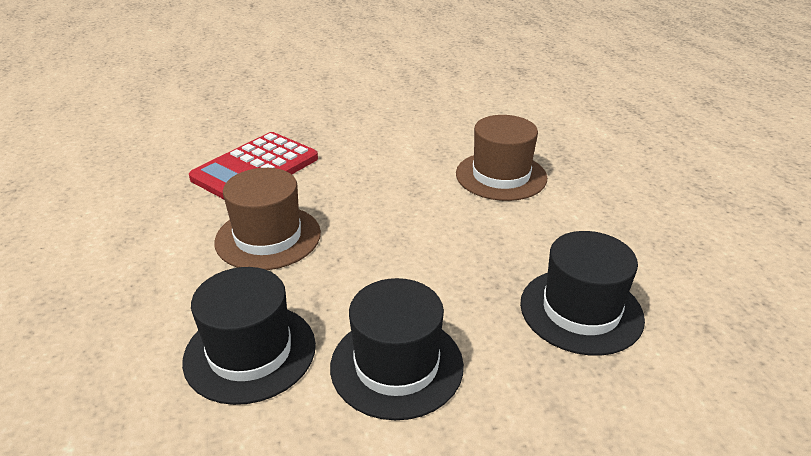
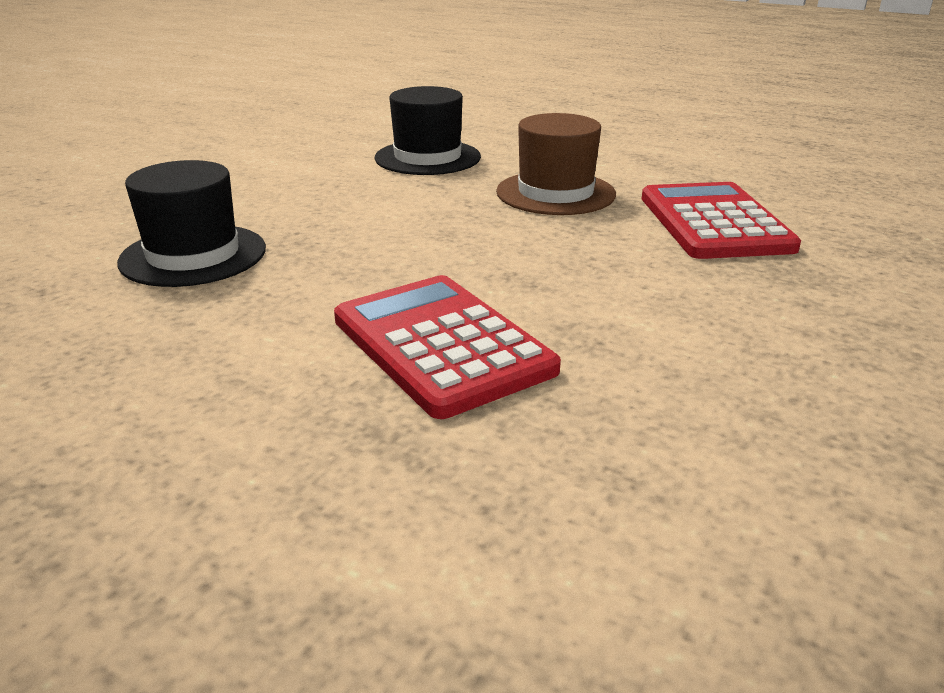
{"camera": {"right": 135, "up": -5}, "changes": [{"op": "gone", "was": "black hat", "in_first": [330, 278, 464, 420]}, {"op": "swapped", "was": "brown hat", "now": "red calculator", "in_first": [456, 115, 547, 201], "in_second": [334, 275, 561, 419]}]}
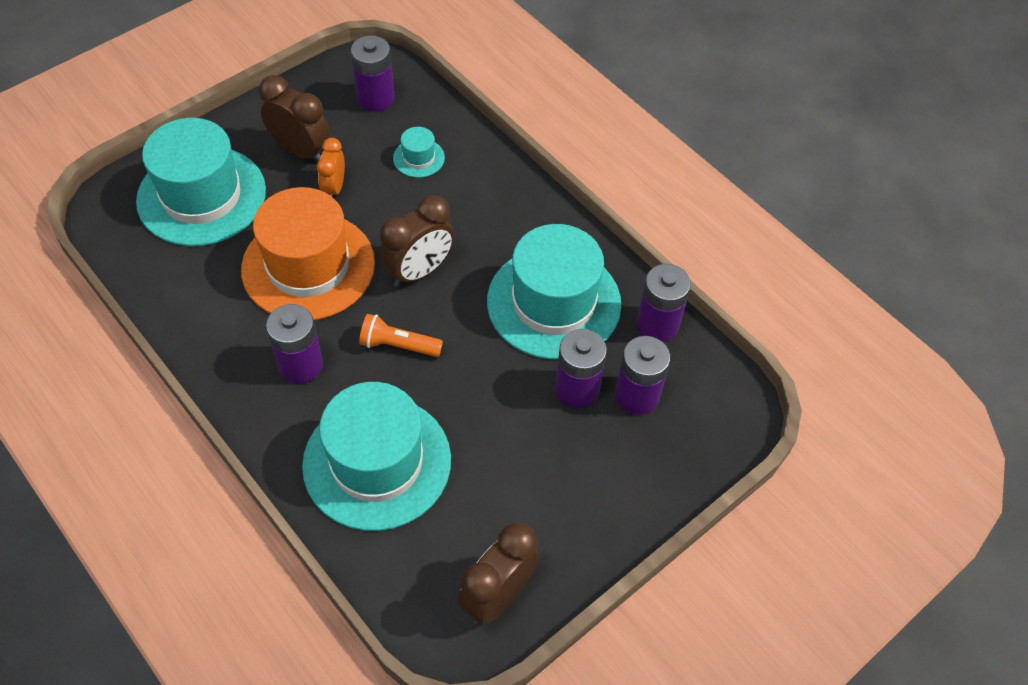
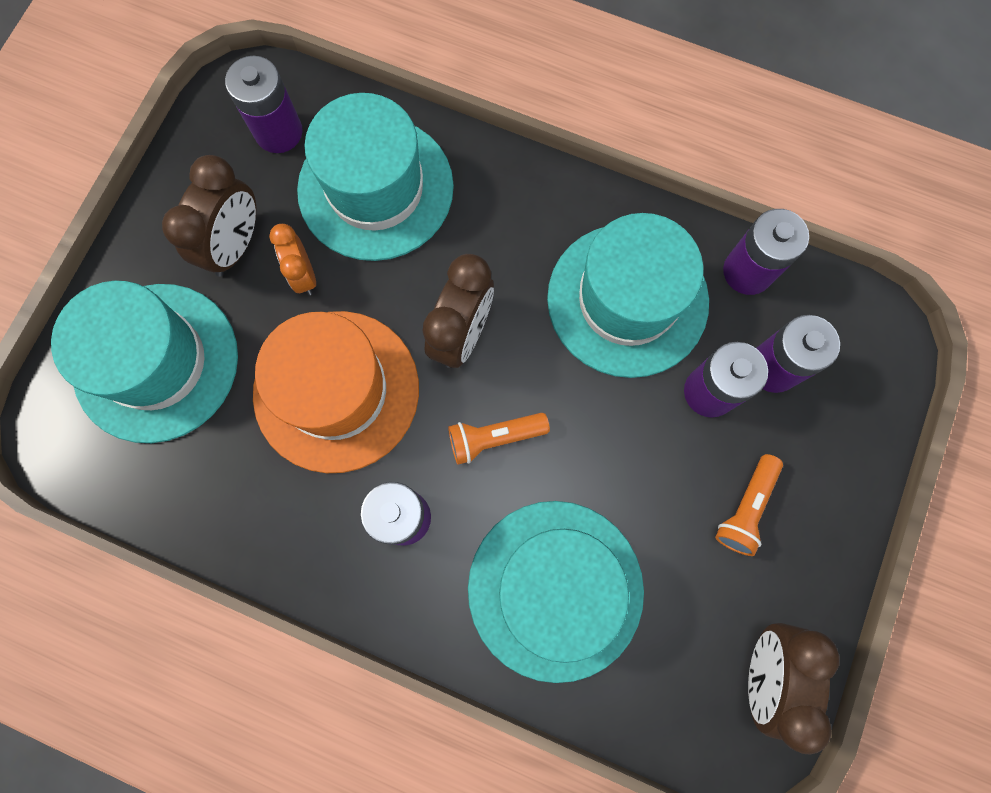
{"camera": {"right": -25, "up": 20}, "changes": [{"op": "new", "now": "orange flashlight", "in_second": [715, 454, 783, 556]}, {"op": "rotated", "was": "brown clock", "in_first": [259, 75, 330, 162], "in_second": [162, 155, 256, 277], "clockwise": 105}, {"op": "scaled", "was": "turquoise hat", "in_first": [393, 127, 445, 178], "in_second": [297, 93, 454, 261], "ratio": 2.39}]}
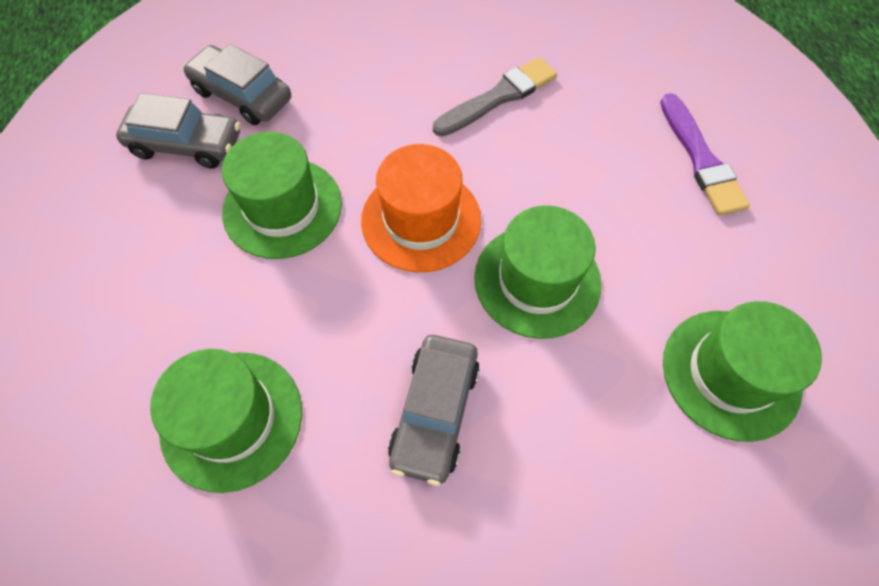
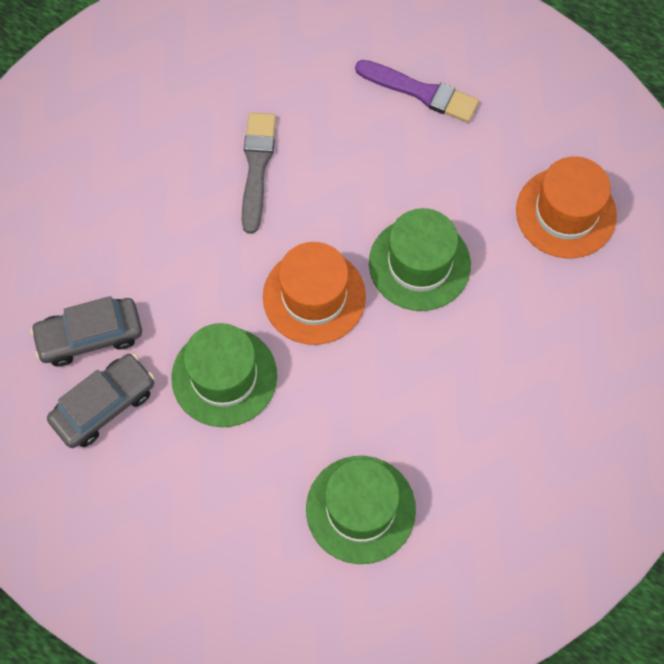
{"camera": {"right": -50, "up": 5}, "changes": [{"op": "gone", "was": "grey car", "in_first": [388, 335, 480, 486]}, {"op": "repainted", "was": "green hat", "now": "orange hat", "in_first": [663, 301, 822, 442], "in_second": [516, 156, 617, 259]}]}
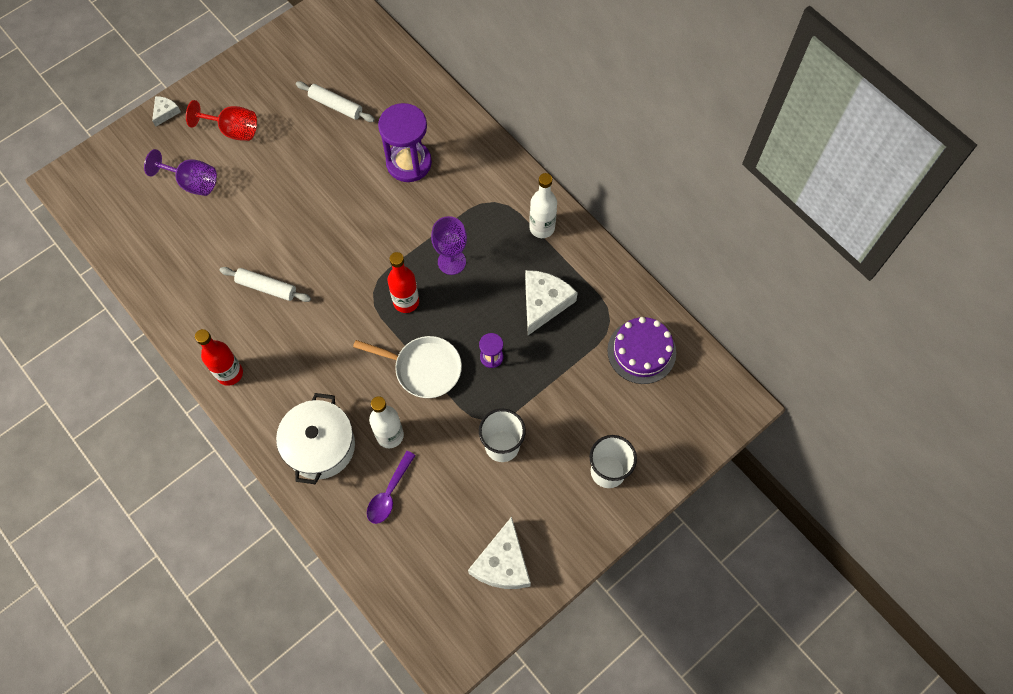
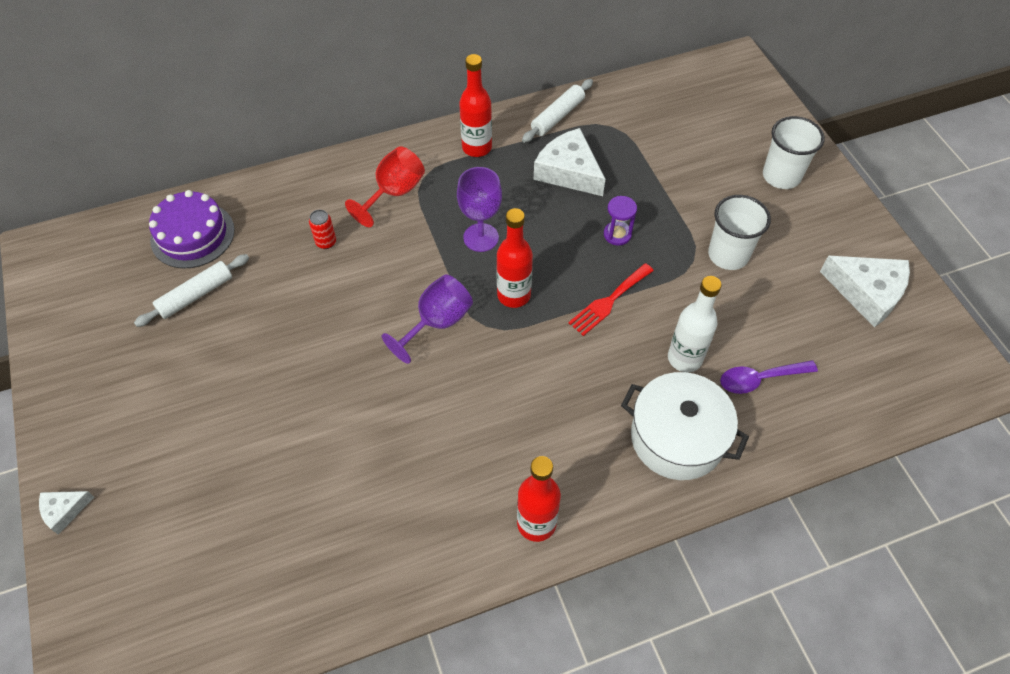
{"camera": {"right": -70, "up": -10}, "changes": [{"op": "shifted", "was": "purple goblet", "in_first": [144, 149, 217, 196], "in_second": [382, 274, 473, 364]}, {"op": "shifted", "was": "red goblet", "in_first": [186, 100, 257, 141], "in_second": [345, 146, 425, 227]}, {"op": "shifted", "was": "white rolling pin", "in_first": [219, 267, 311, 302], "in_second": [522, 79, 593, 143]}, {"op": "shifted", "was": "purple cake", "in_first": [607, 317, 676, 384], "in_second": [149, 190, 235, 269]}, {"op": "swapped", "was": "white pan", "now": "red fork", "in_first": [353, 336, 462, 398], "in_second": [568, 263, 654, 336]}, {"op": "swapped", "was": "purple hourglass", "now": "red can", "in_first": [378, 103, 432, 182], "in_second": [309, 210, 336, 249]}, {"op": "repainted", "was": "white bottle", "now": "red bottle", "in_first": [529, 173, 557, 238], "in_second": [459, 54, 492, 157]}, {"op": "rotated", "was": "white cheese", "in_first": [152, 96, 181, 127], "in_second": [39, 491, 94, 535], "clockwise": -75}, {"op": "rotated", "was": "purple spoon", "in_first": [367, 451, 416, 524], "in_second": [720, 360, 818, 394], "clockwise": 120}]}
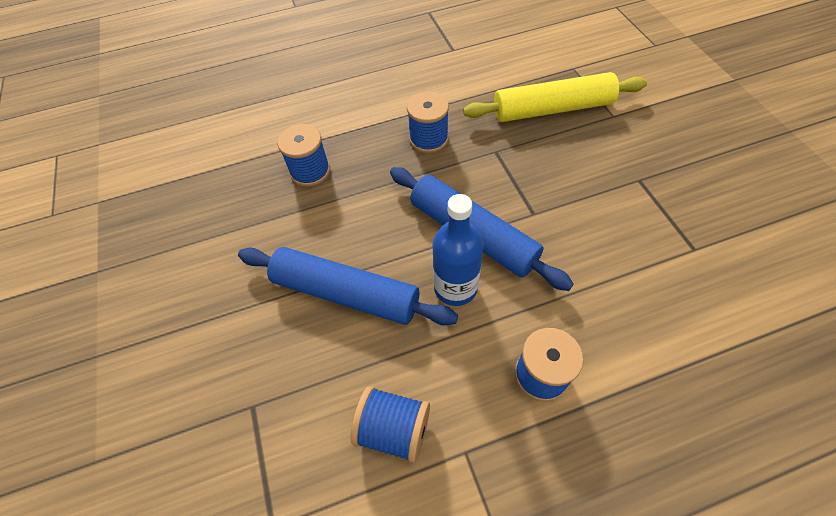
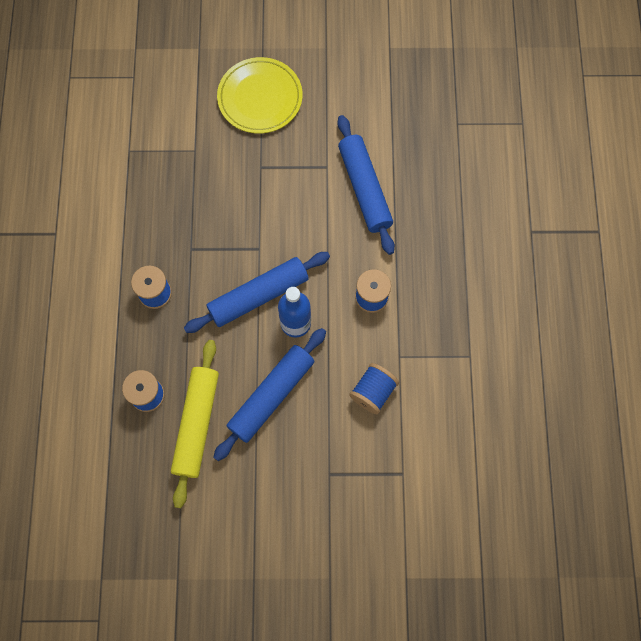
{"camera": {"right": -75, "up": 15}, "changes": [{"op": "new", "now": "yellow plate", "in_second": [217, 57, 303, 134]}, {"op": "new", "now": "blue rolling pin", "in_second": [337, 115, 395, 255]}, {"op": "shifted", "was": "yellow rolling pin", "in_first": [463, 72, 647, 122], "in_second": [171, 340, 219, 508]}]}
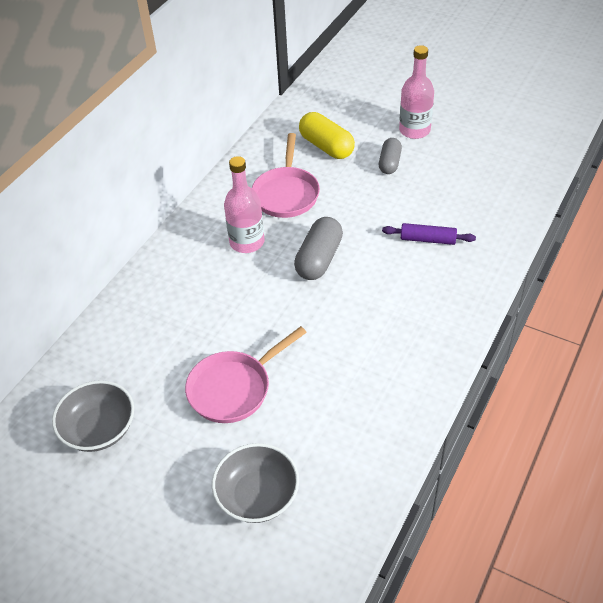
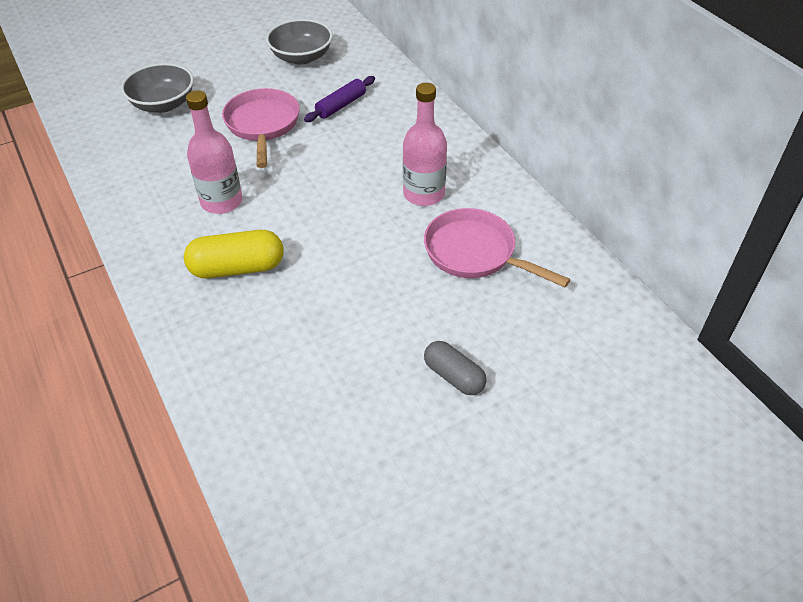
{"camera": {"right": 120, "up": 0}, "changes": [{"op": "gone", "was": "grey capsule", "in_first": [294, 217, 343, 280]}, {"op": "shifted", "was": "yellow capsule", "in_first": [299, 112, 355, 159], "in_second": [184, 230, 284, 278]}, {"op": "shifted", "was": "purple rolling pin", "in_first": [382, 223, 476, 245], "in_second": [304, 76, 375, 122]}, {"op": "shifted", "was": "pink bottle", "in_first": [399, 45, 434, 139], "in_second": [186, 90, 242, 214]}]}
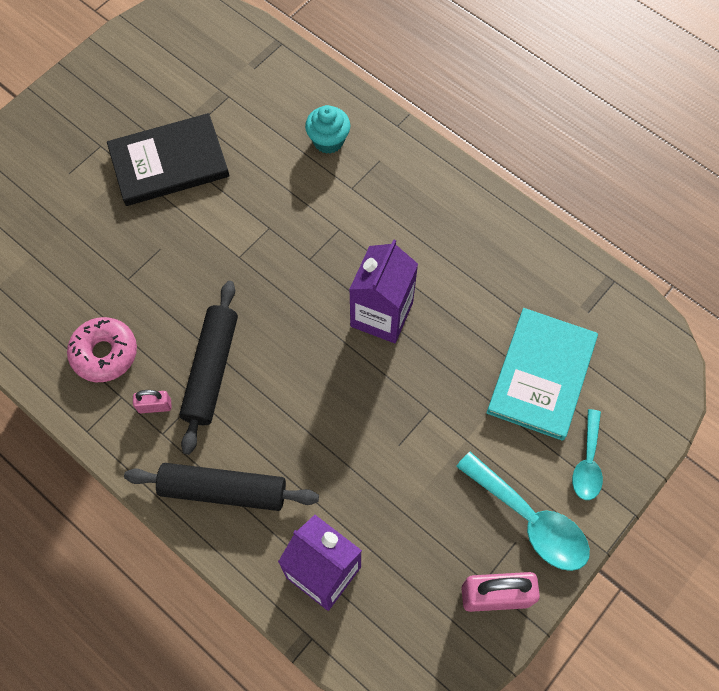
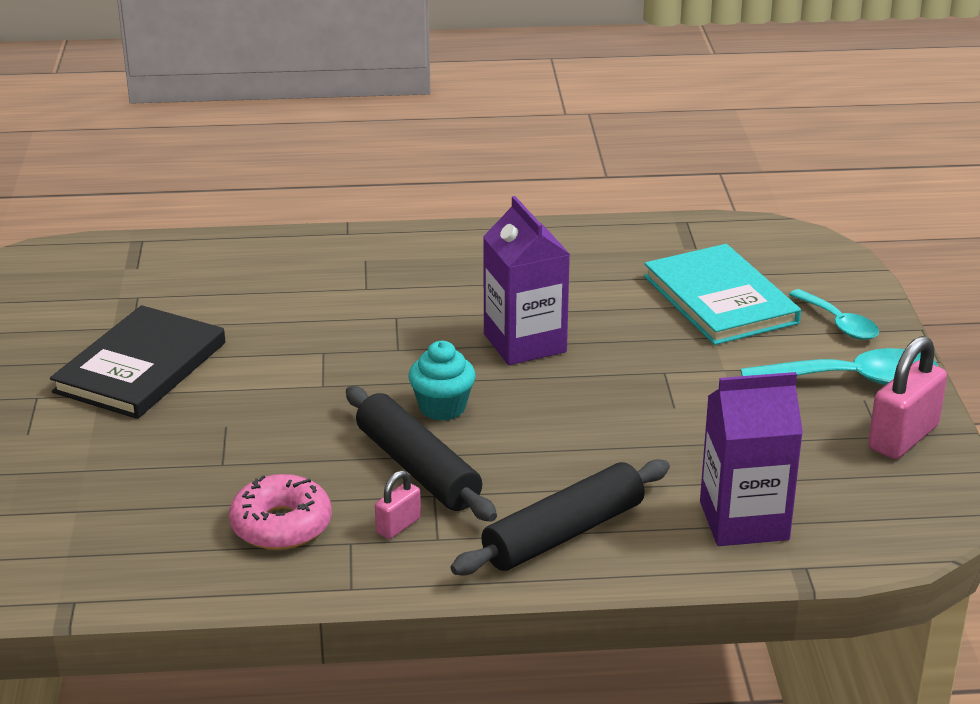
{"camera": {"right": -45, "up": -35}, "changes": [{"op": "shifted", "was": "turquoise cupcake", "in_first": [305, 105, 350, 154], "in_second": [409, 341, 476, 421]}]}
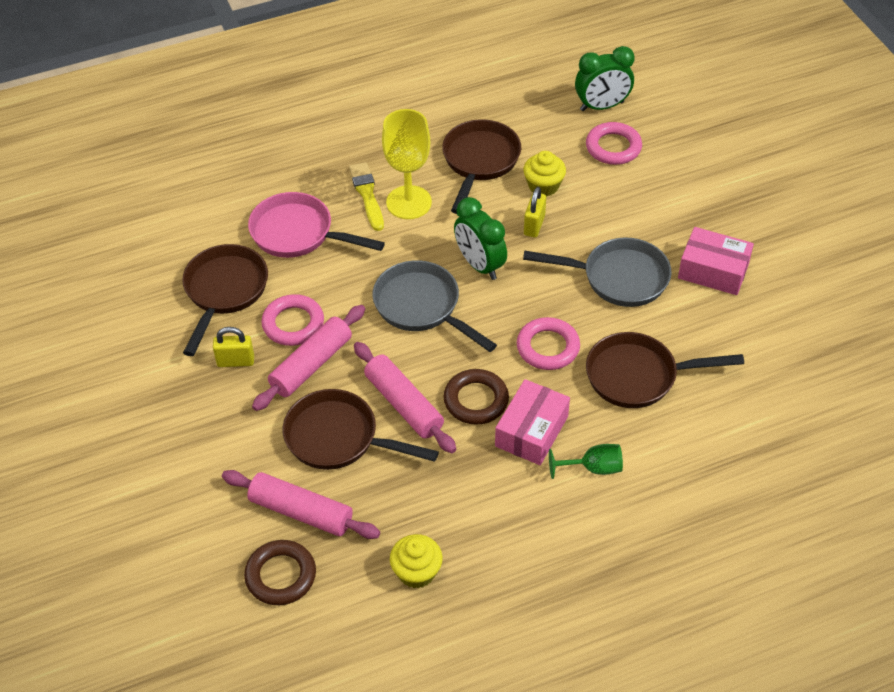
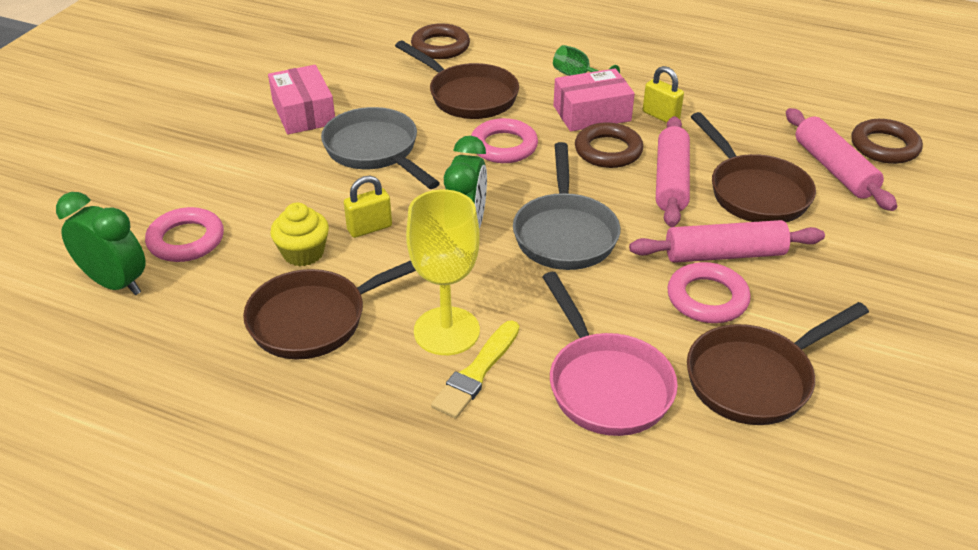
{"camera": {"right": -135, "up": -10}, "changes": [{"op": "gone", "was": "yellow cupcake", "in_first": [390, 534, 443, 588]}, {"op": "new", "now": "brown ring", "in_second": [411, 23, 470, 59]}, {"op": "shifted", "was": "yellow padlock", "in_first": [213, 327, 254, 367], "in_second": [643, 66, 684, 123]}]}
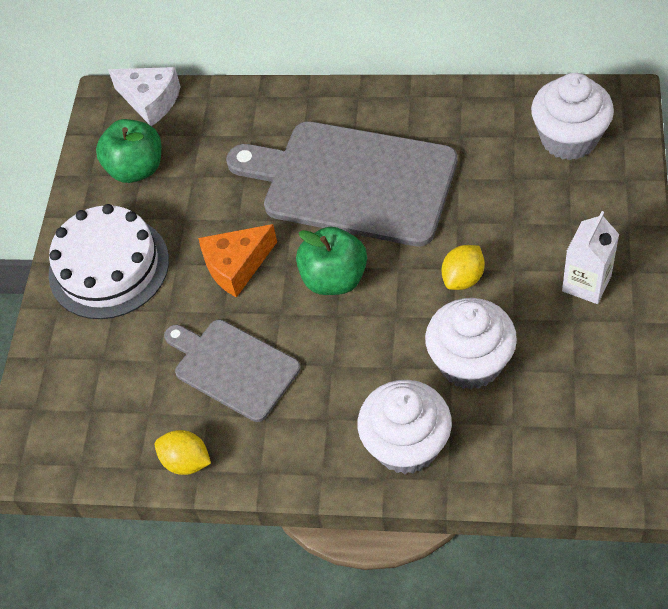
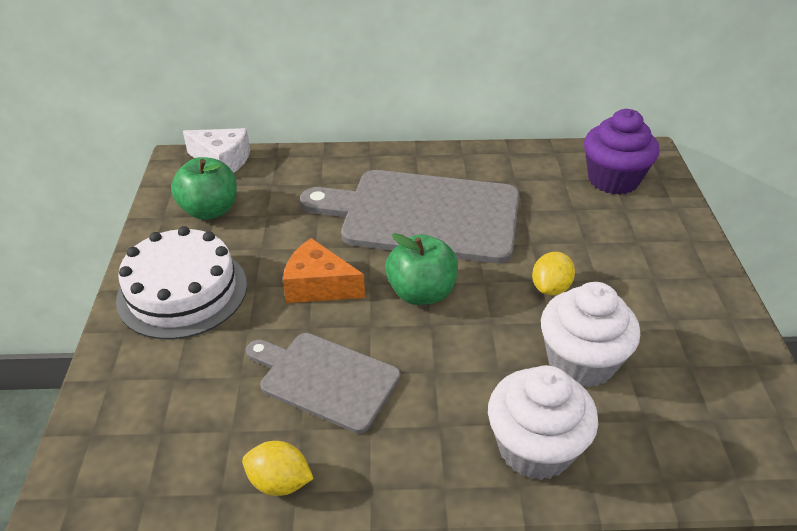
{"camera": {"right": -15, "up": -15}, "changes": [{"op": "gone", "was": "white carton", "in_first": [562, 211, 619, 304]}, {"op": "repainted", "was": "white cupcake", "now": "purple cupcake", "in_first": [531, 73, 614, 160], "in_second": [584, 109, 659, 195]}, {"op": "rotated", "was": "orange cheese", "in_first": [198, 224, 277, 298], "in_second": [283, 238, 365, 303], "clockwise": 60}]}
